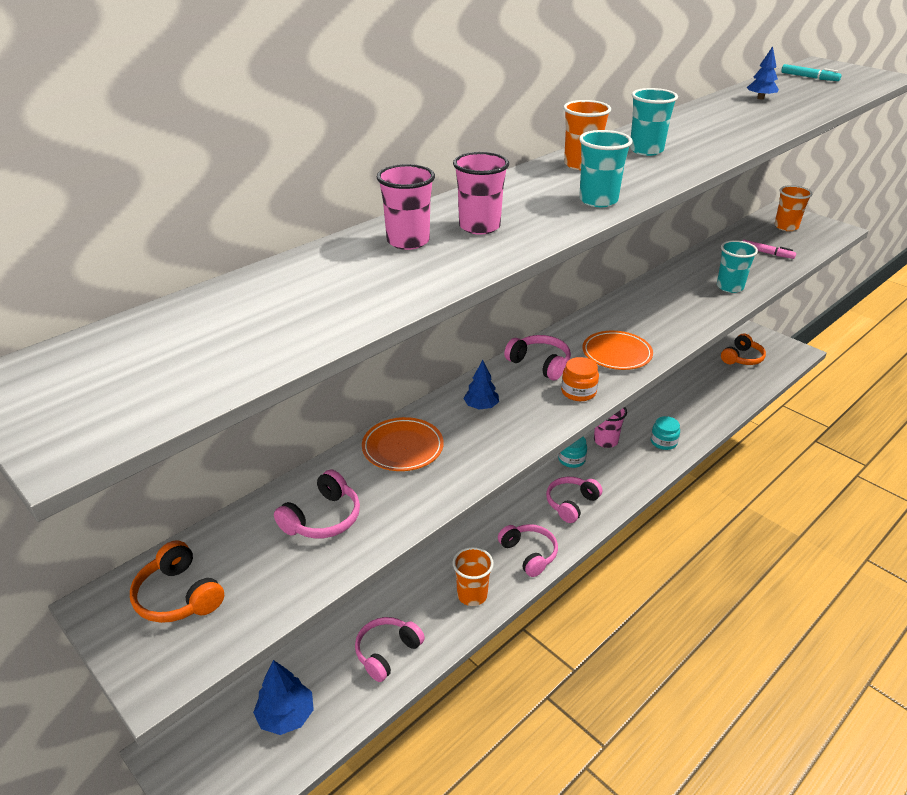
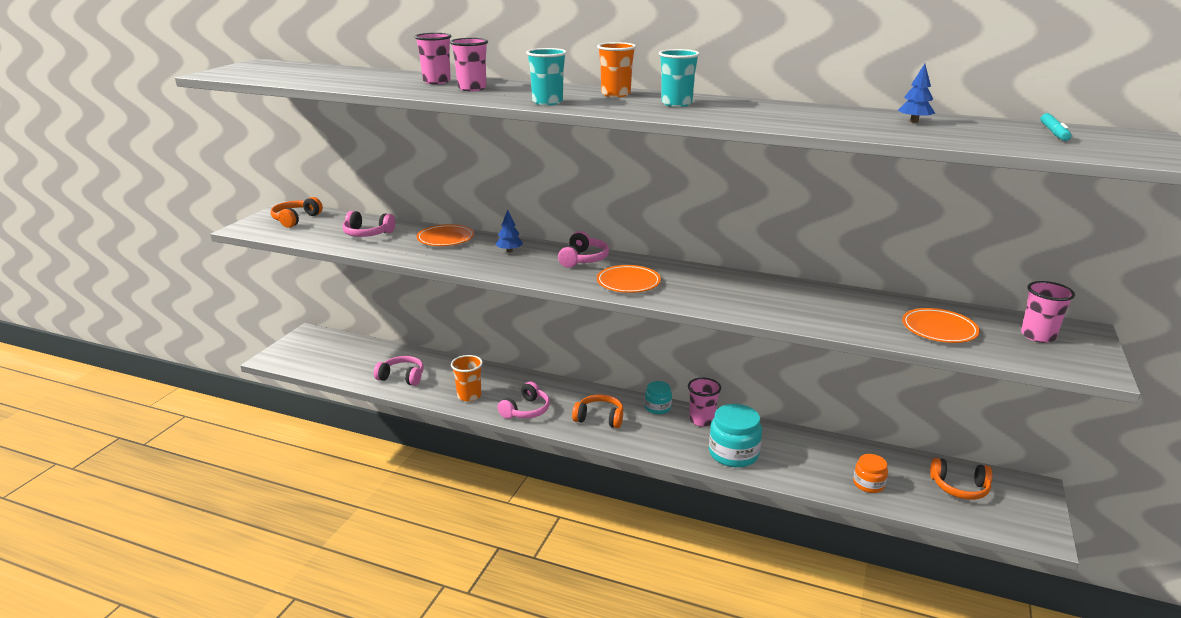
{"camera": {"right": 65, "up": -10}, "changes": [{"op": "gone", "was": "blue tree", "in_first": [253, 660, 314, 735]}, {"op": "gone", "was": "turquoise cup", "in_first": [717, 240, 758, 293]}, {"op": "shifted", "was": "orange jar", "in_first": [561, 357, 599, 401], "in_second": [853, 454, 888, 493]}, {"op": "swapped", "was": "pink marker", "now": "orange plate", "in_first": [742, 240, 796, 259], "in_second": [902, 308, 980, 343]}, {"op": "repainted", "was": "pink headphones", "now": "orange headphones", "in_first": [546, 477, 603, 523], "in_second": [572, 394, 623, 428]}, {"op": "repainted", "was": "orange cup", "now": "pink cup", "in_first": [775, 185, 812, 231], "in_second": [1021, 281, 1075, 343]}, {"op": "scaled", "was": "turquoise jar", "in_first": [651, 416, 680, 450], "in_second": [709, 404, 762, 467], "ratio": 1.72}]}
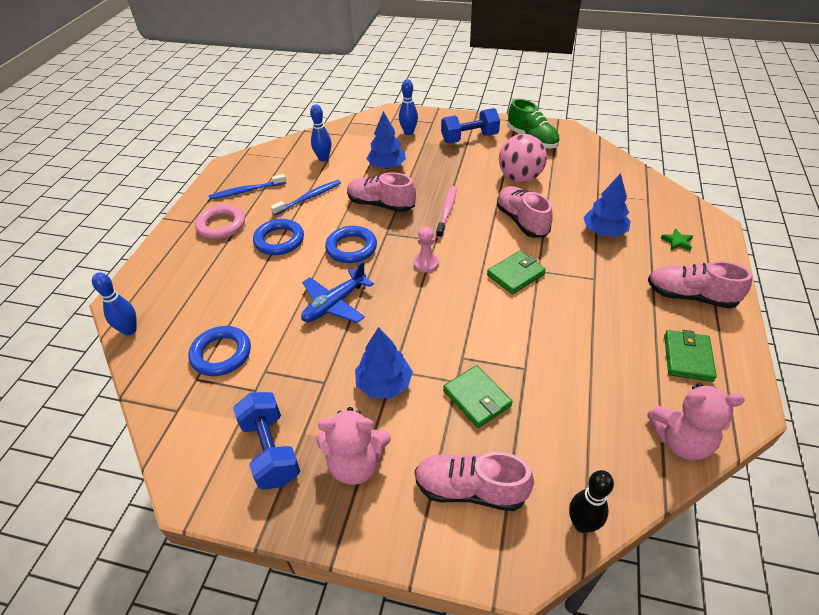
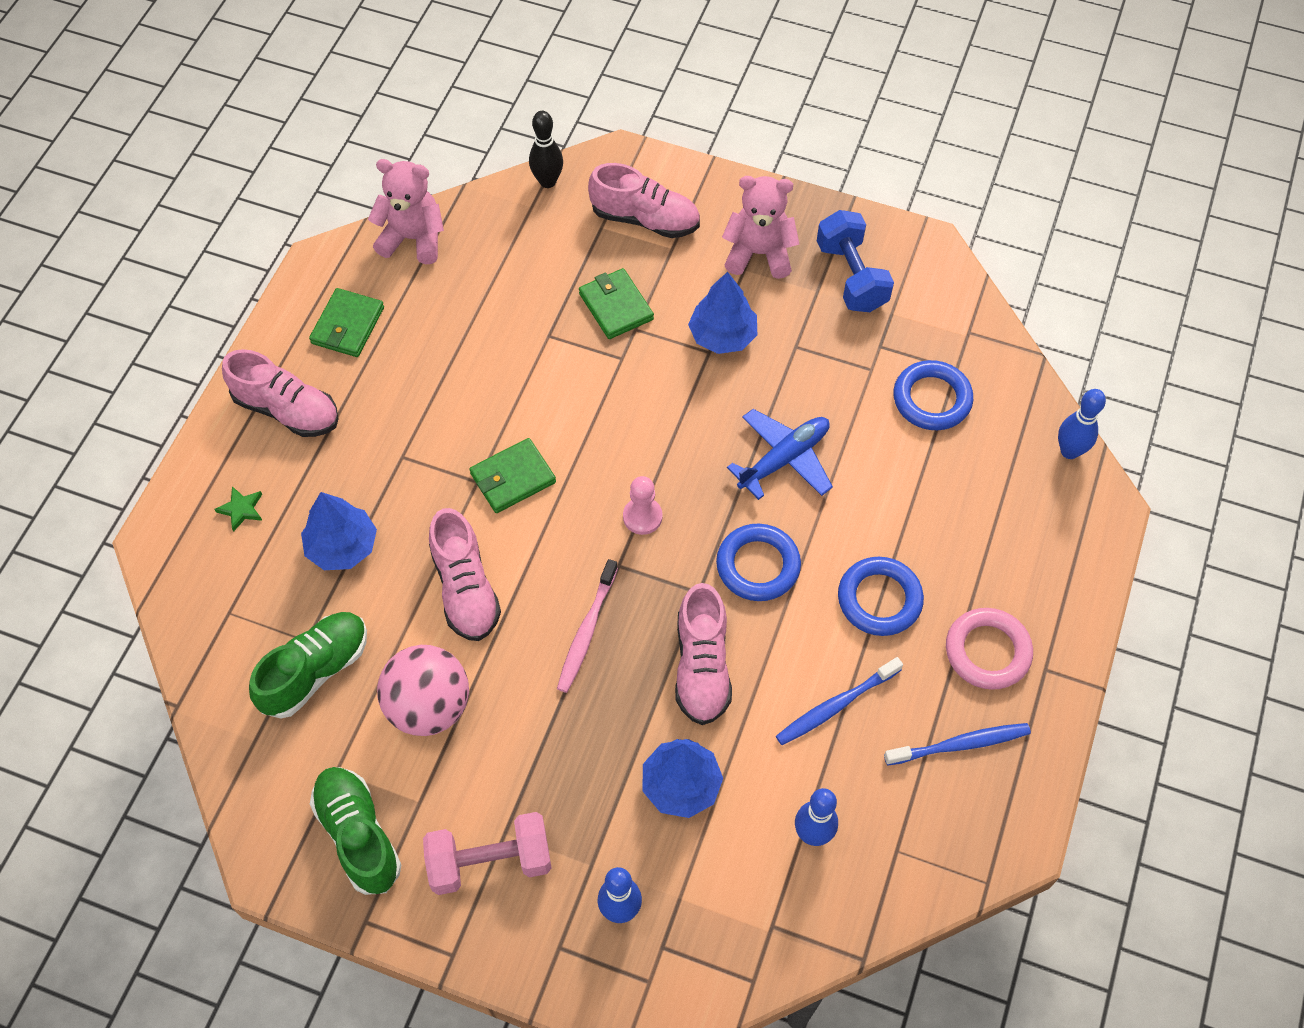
{"camera": {"right": -175, "up": 15}, "changes": [{"op": "new", "now": "green shoe", "in_second": [249, 612, 367, 719]}, {"op": "repainted", "was": "blue dumbbell", "now": "pink dumbbell", "in_first": [441, 108, 500, 143], "in_second": [423, 812, 552, 895]}, {"op": "rotated", "was": "pink shoe", "in_first": [347, 172, 416, 212], "in_second": [675, 583, 732, 725], "clockwise": 60}]}
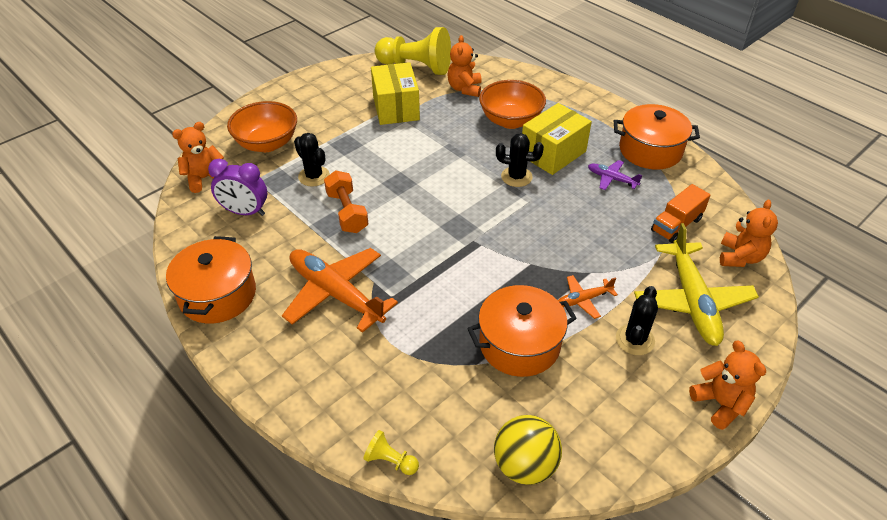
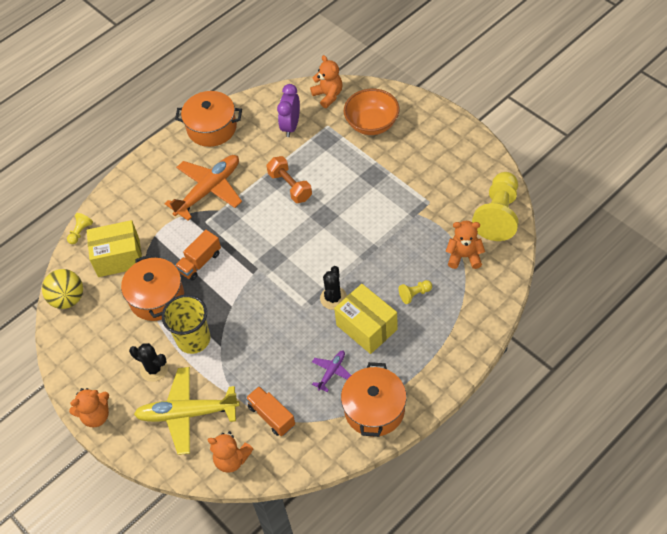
{"camera": {"right": 95, "up": 10}, "changes": [{"op": "gone", "was": "black cactus", "in_first": [294, 133, 330, 187]}, {"op": "new", "now": "orange truck", "in_second": [175, 230, 221, 281]}, {"op": "shifted", "was": "yellow box", "in_first": [371, 62, 420, 125], "in_second": [87, 220, 142, 277]}, {"op": "swapped", "was": "orange bowl", "now": "yellow pawn", "in_first": [479, 80, 546, 129], "in_second": [399, 280, 432, 304]}, {"op": "swapped", "was": "orange plane", "now": "yellow cup", "in_first": [558, 275, 618, 319], "in_second": [162, 294, 210, 354]}, {"op": "rotated", "was": "orange dumbbell", "in_first": [324, 170, 369, 233], "in_second": [267, 156, 312, 203], "clockwise": 75}]}
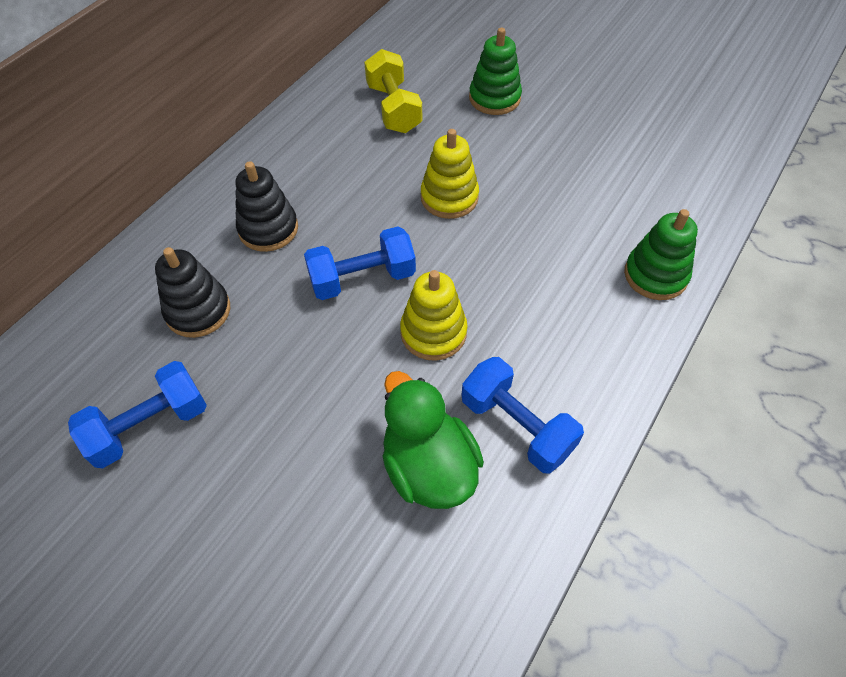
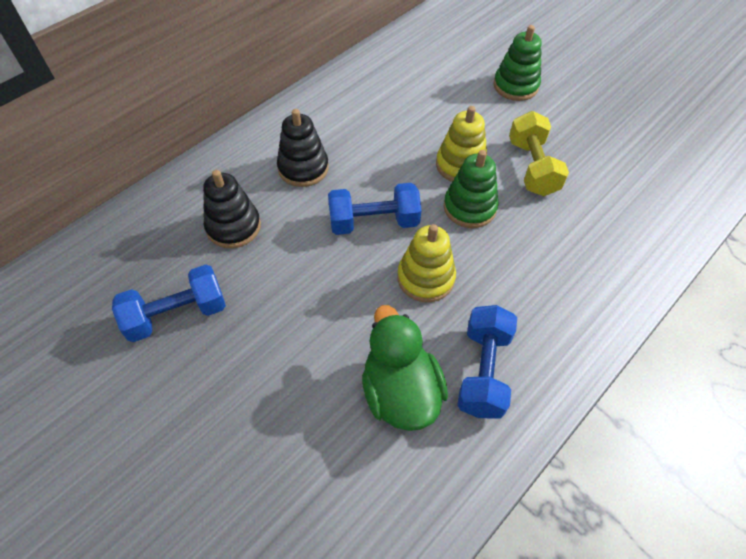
{"camera": {"right": 10, "up": 0}, "changes": [{"op": "shifted", "was": "yellow dumbbell", "in_first": [364, 49, 422, 133], "in_second": [509, 111, 569, 196]}, {"op": "shifted", "was": "green stacking toy", "in_first": [624, 209, 698, 300], "in_second": [444, 150, 499, 228]}, {"op": "rotated", "was": "blue dumbbell", "in_first": [461, 357, 584, 473], "in_second": [457, 305, 517, 418], "clockwise": 45}]}
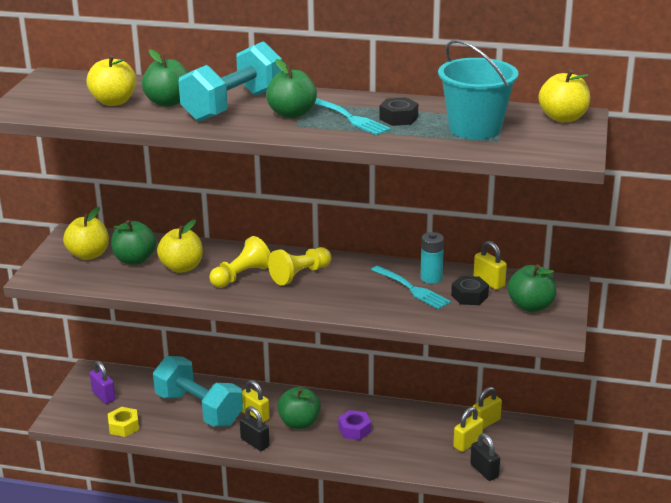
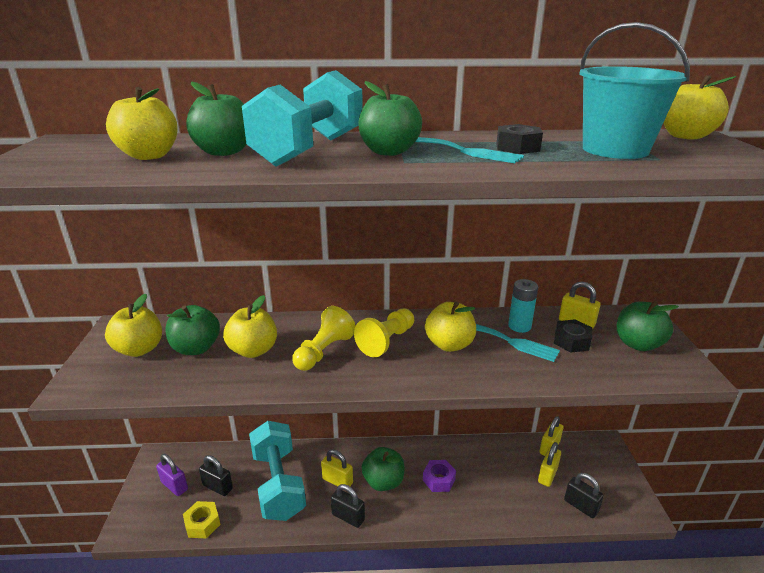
{"camera": {"right": -15, "up": 0}, "changes": [{"op": "new", "now": "black padlock", "in_second": [199, 455, 233, 496]}, {"op": "new", "now": "yellow apple", "in_second": [425, 301, 476, 352]}, {"op": "rotated", "was": "turquoise dumbbell", "in_first": [153, 356, 243, 427], "in_second": [249, 421, 306, 521], "clockwise": 45}]}
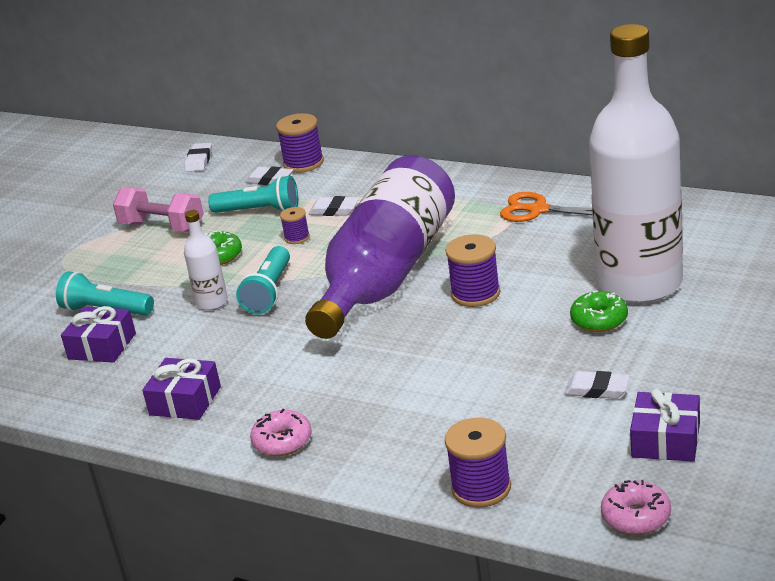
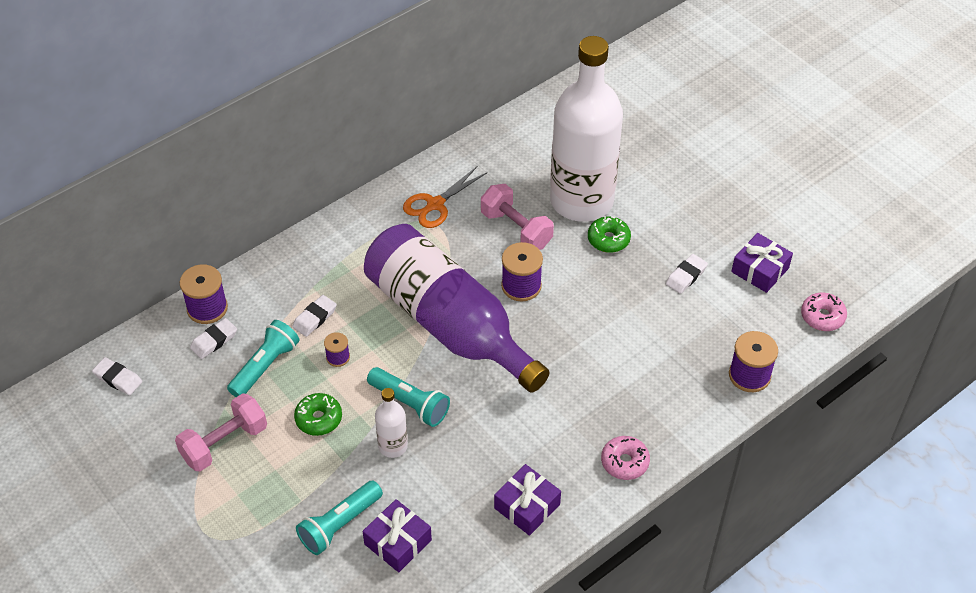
{"camera": {"right": -70, "up": 20}, "changes": [{"op": "new", "now": "pink dumbbell", "in_second": [481, 184, 554, 250]}]}
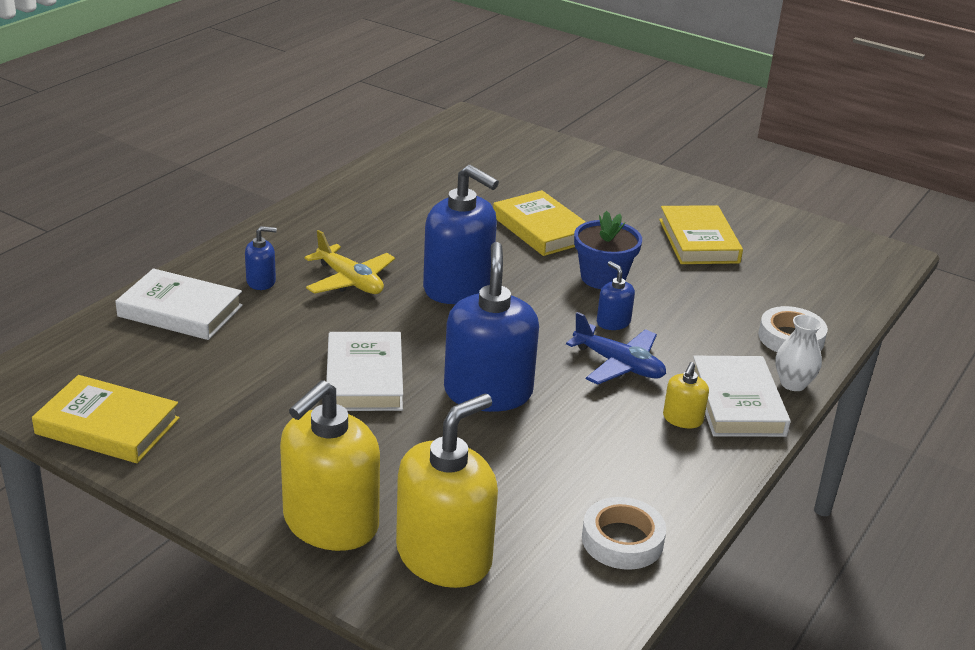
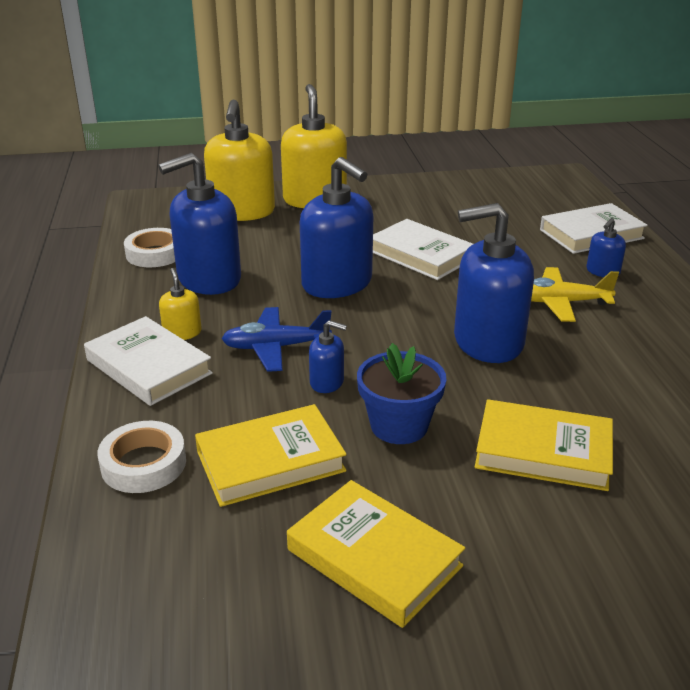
{"camera": {"right": 140, "up": 0}, "changes": [{"op": "gone", "was": "white vase", "in_first": [775, 314, 822, 391]}, {"op": "new", "now": "blue soap dispenser", "in_second": [158, 153, 241, 295]}, {"op": "shifted", "was": "yellow book", "in_first": [32, 375, 180, 463], "in_second": [195, 404, 347, 507]}]}
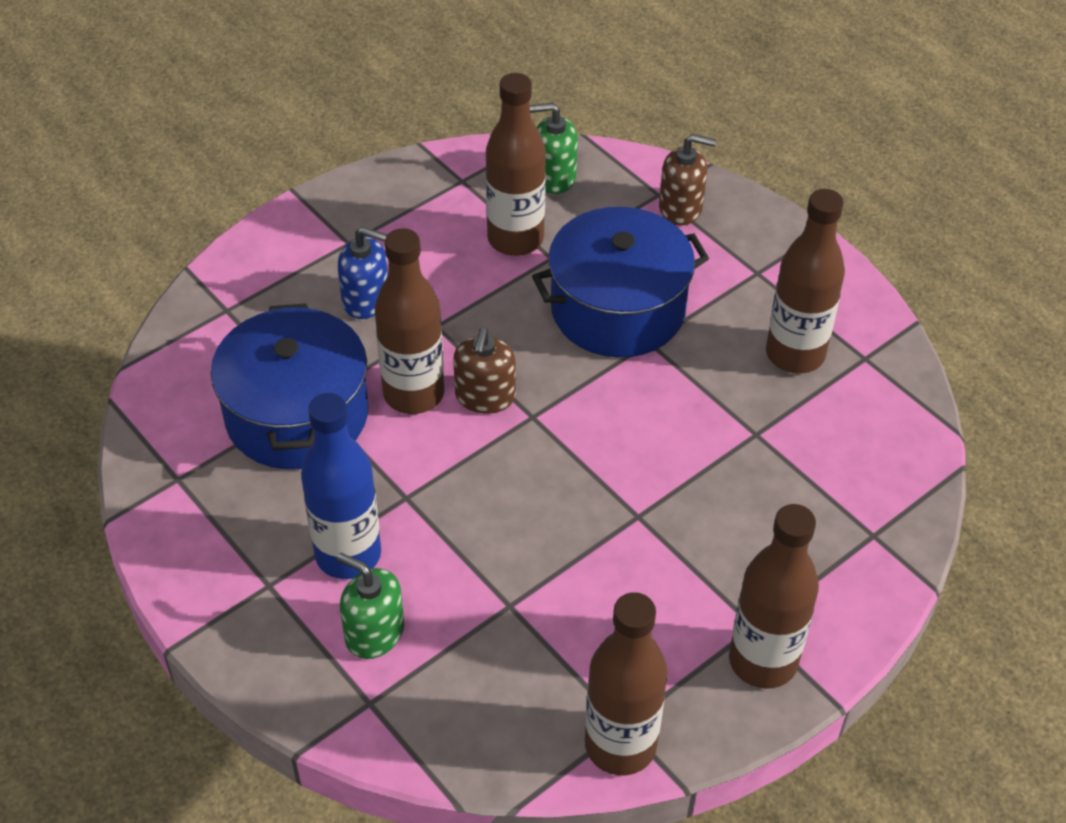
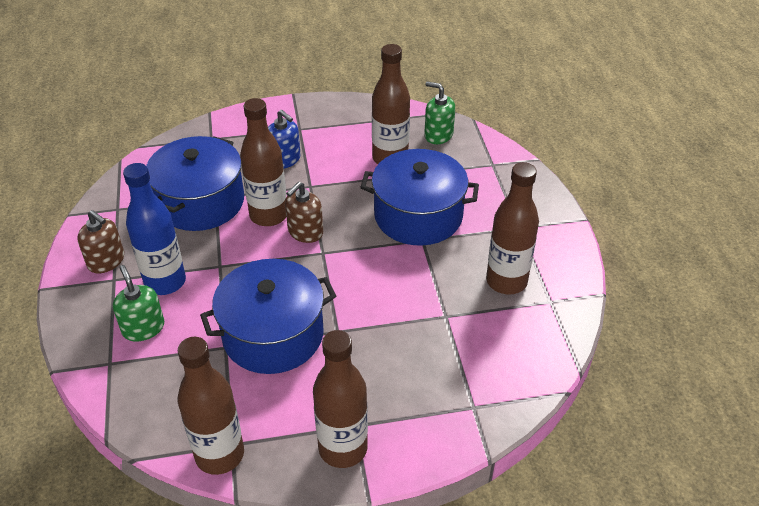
{"camera": {"right": 30, "up": -5}, "changes": [{"op": "new", "now": "blue pot", "in_second": [200, 259, 336, 374]}, {"op": "shifted", "was": "brown soap dispenser", "in_first": [659, 134, 716, 225], "in_second": [77, 210, 124, 273]}]}
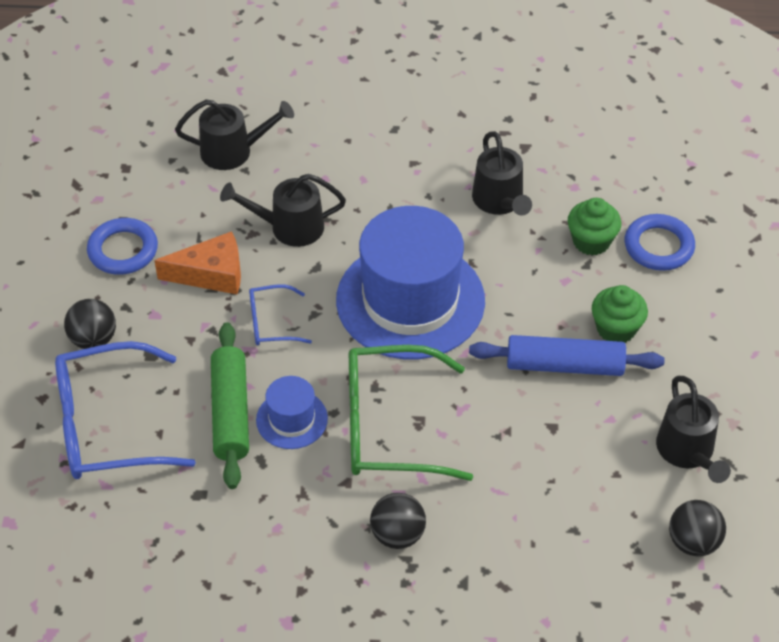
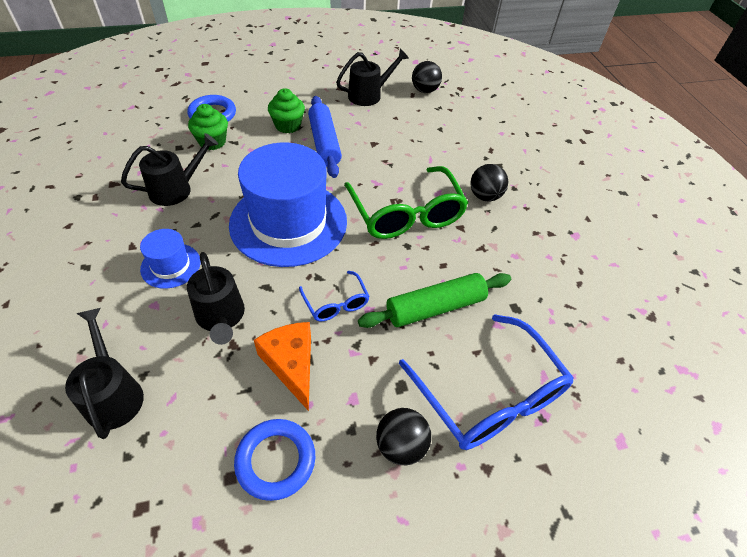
{"camera": {"right": -110, "up": 0}, "changes": [{"op": "shifted", "was": "blue hat", "in_first": [256, 376, 328, 449], "in_second": [140, 229, 201, 289]}]}
